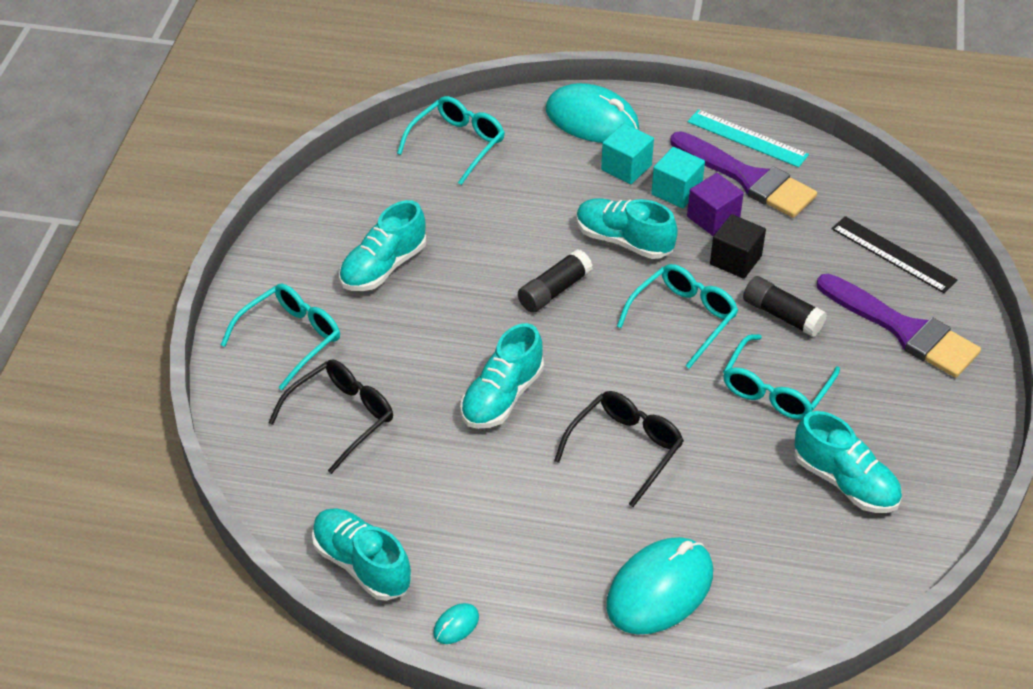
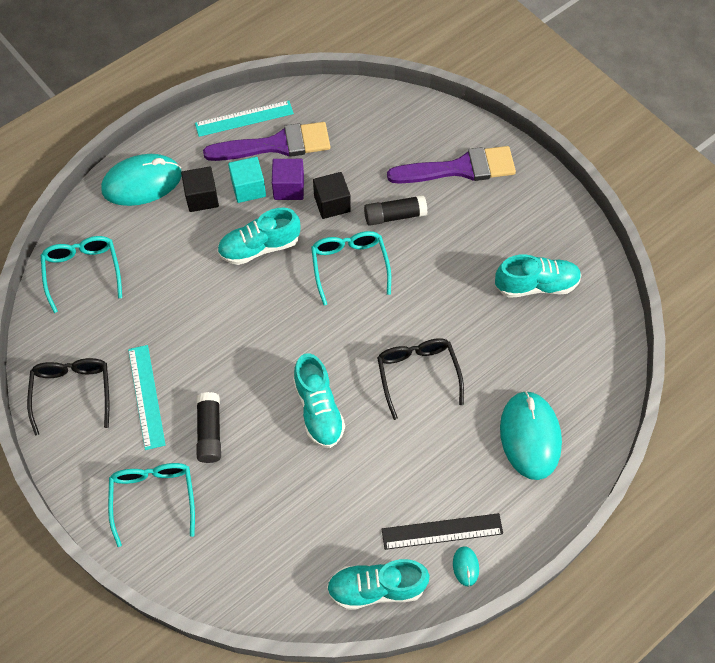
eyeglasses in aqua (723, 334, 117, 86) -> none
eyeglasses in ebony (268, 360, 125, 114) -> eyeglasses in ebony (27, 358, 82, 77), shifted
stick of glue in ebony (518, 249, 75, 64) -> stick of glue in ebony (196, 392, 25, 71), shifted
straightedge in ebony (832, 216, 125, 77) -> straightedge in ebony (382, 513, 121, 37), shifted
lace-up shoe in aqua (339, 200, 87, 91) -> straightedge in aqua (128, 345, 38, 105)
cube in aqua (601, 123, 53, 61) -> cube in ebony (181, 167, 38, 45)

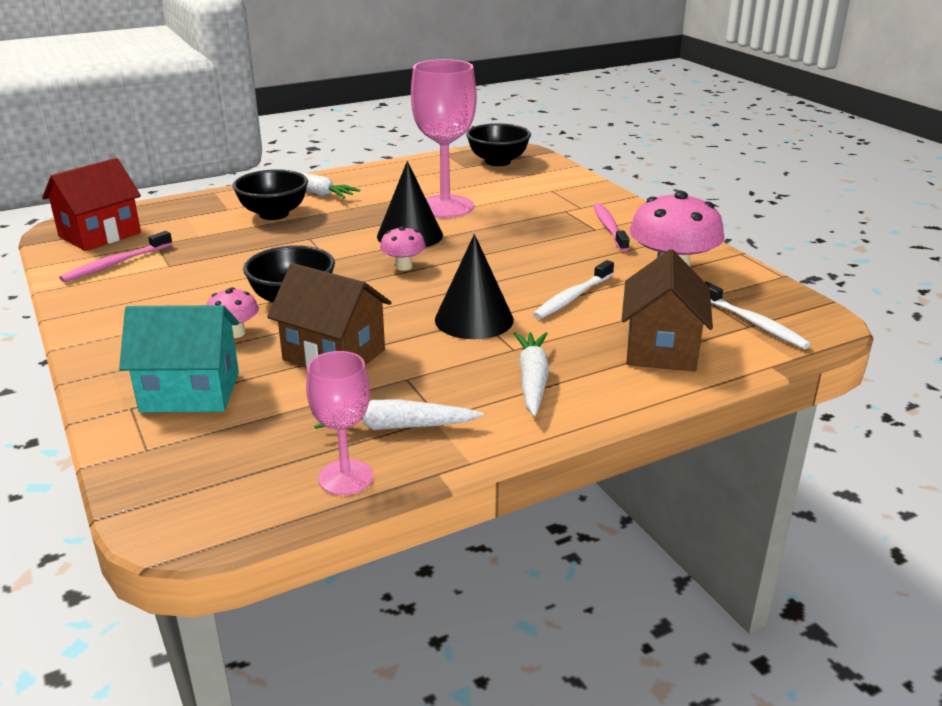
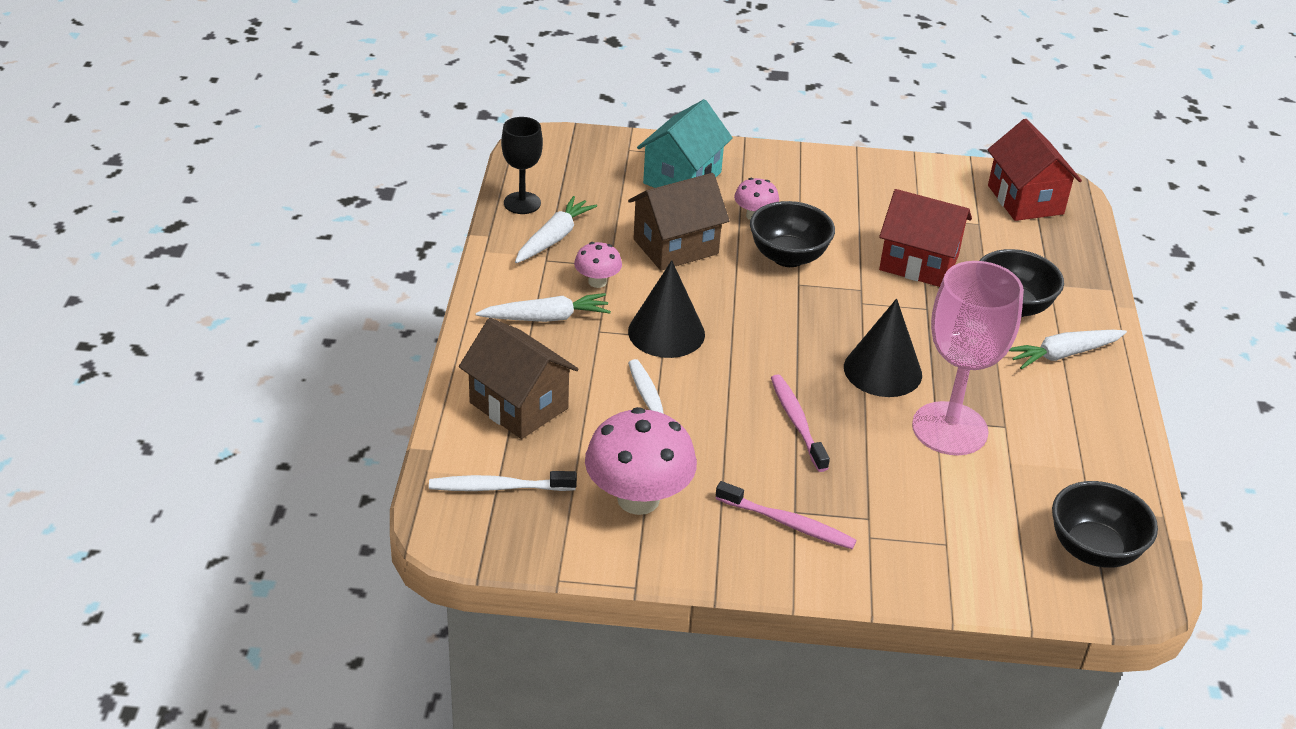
none -> house in red (879, 189, 93, 98)
toothbrush in pink (59, 231, 114, 51) -> toothbrush in pink (771, 374, 59, 98), shifted
fungus in pink (380, 226, 46, 45) -> fungus in pink (574, 242, 48, 46), shifted
wine glass in pink (306, 351, 67, 144) -> wine glass in ebony (501, 117, 42, 97)
toy carrot in pure white (513, 332, 36, 84) -> toy carrot in pure white (476, 293, 135, 29), 45 degrees counterclockwise

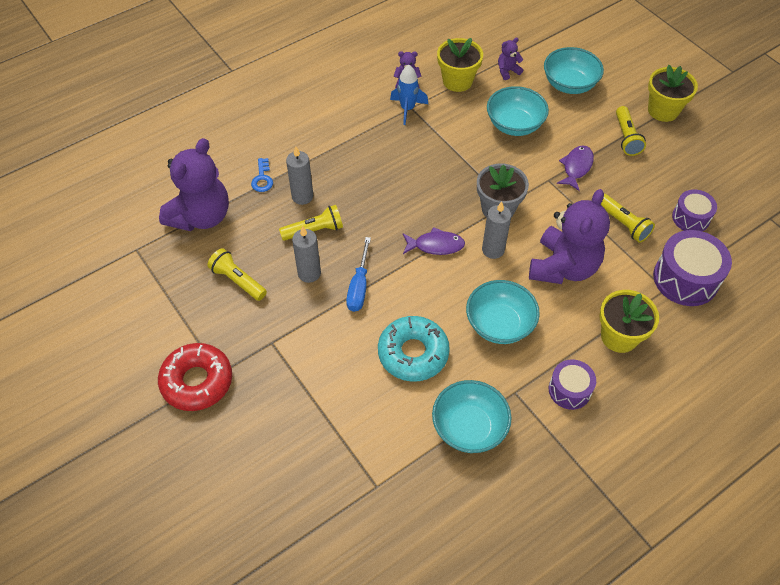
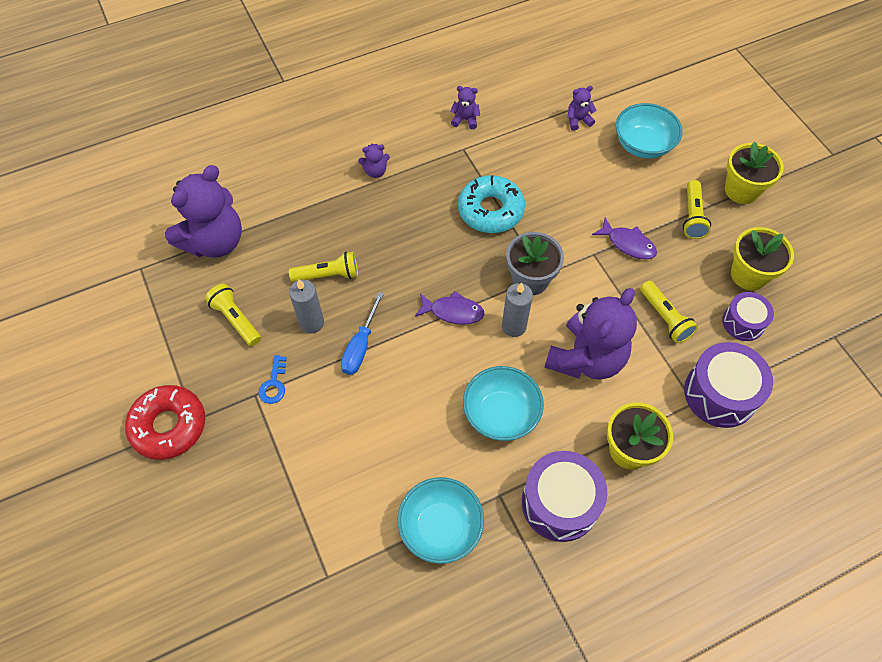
pillar candle in grey (286, 146, 27, 59) -> none
toy rocket in blue (390, 65, 38, 60) -> none
bowl in aqua (487, 86, 62, 50) -> none
none -> teddy in violet (358, 144, 32, 34)
door key in blue (251, 158, 22, 34) -> door key in blue (258, 355, 29, 49), shifted
doughnut in aqua (378, 316, 72, 66) -> doughnut in aqua (458, 175, 67, 58), shifted
flower pot in yellow (437, 38, 46, 54) -> flower pot in yellow (731, 227, 63, 63), shifted
toy fish in violet (557, 145, 37, 46) -> toy fish in violet (592, 217, 65, 43), 90 degrees clockwise
snare drum in violet (549, 359, 47, 51) -> snare drum in violet (522, 451, 85, 91), x1.65

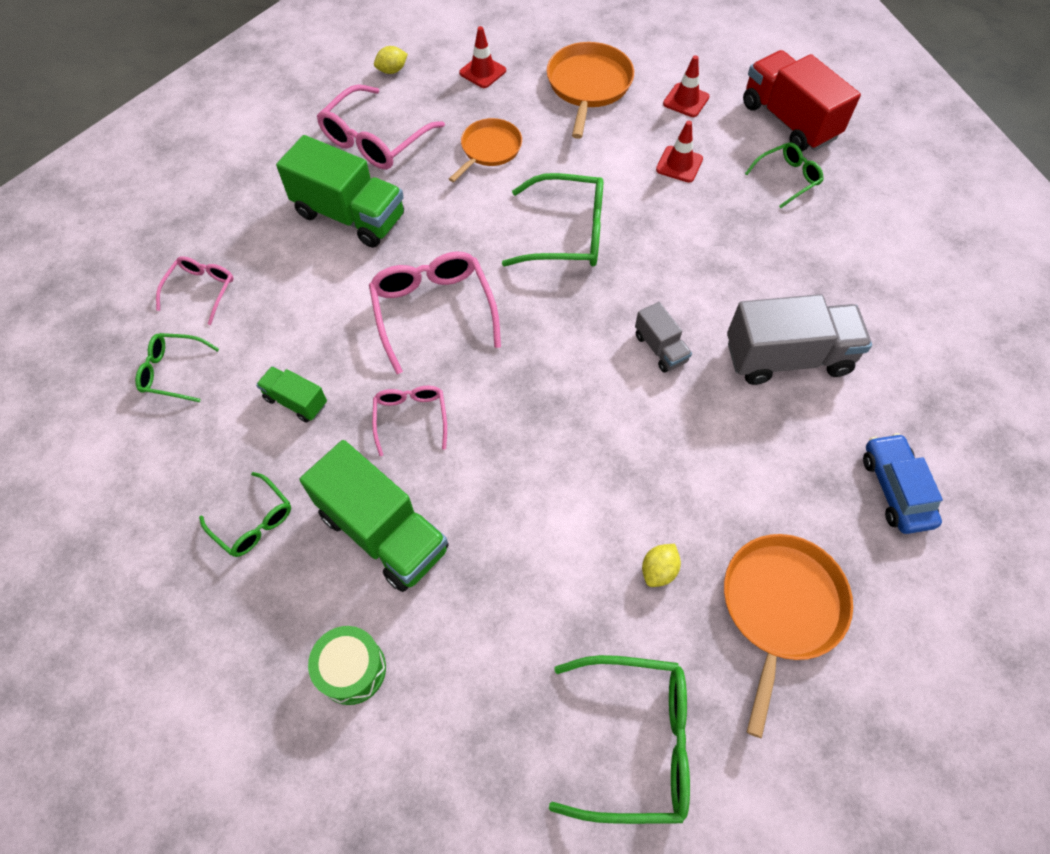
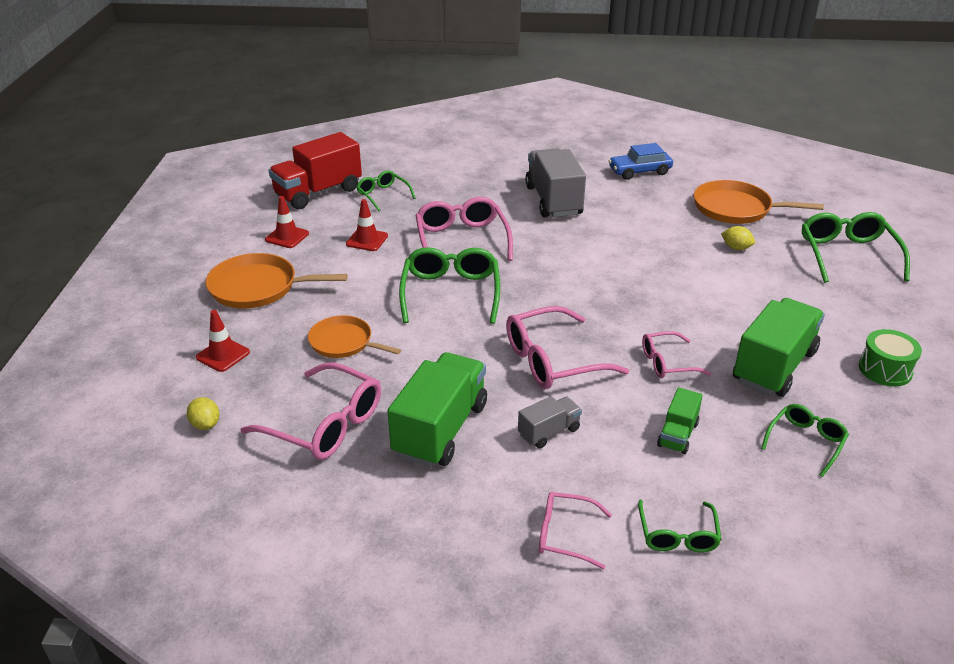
none -> eyeglasses in pink (415, 197, 98, 64)
truck in grey (635, 302, 57, 71) -> truck in grey (518, 396, 64, 52), shifted

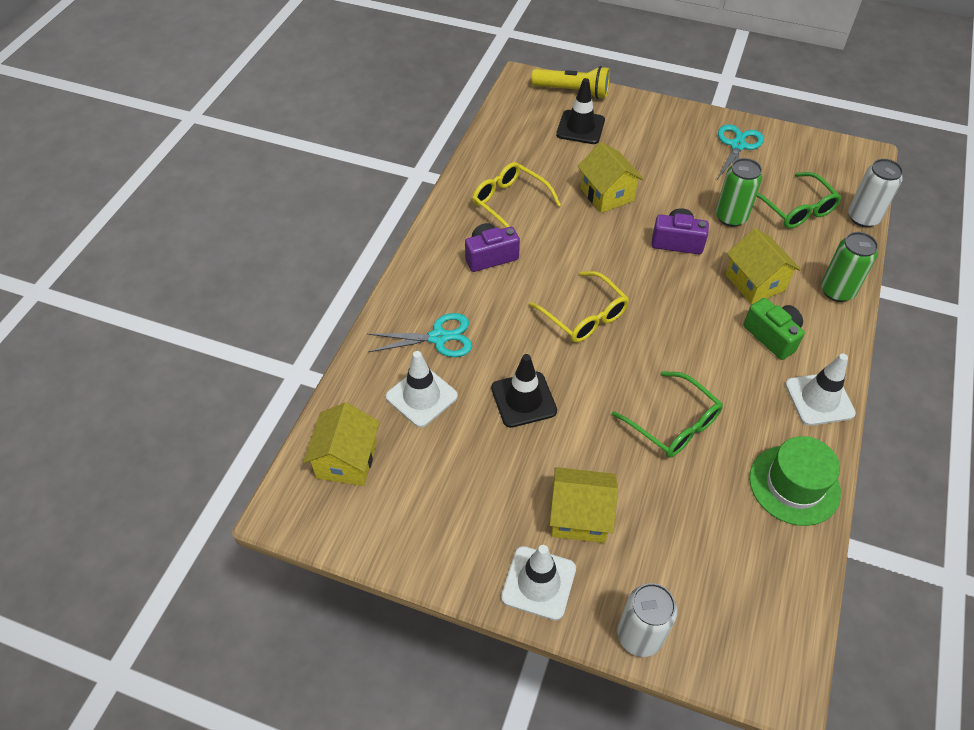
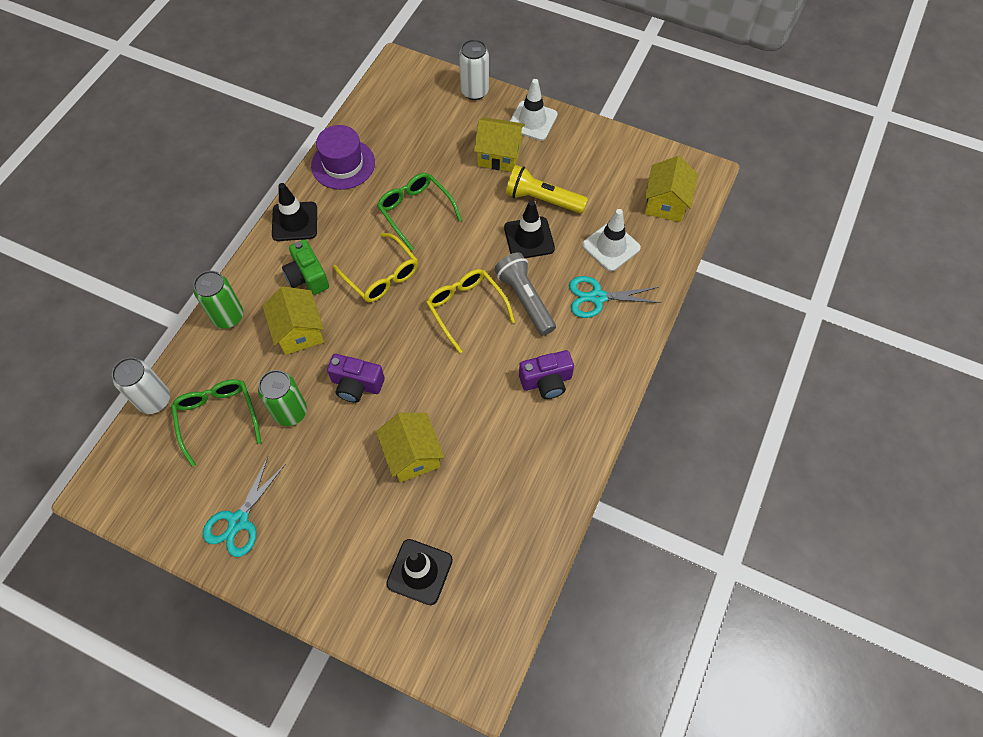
none -> pocket torch in grey (494, 252, 62, 84)
eyeglasses in yellow (472, 162, 89, 73) -> eyeglasses in yellow (333, 233, 85, 69), shifted
pocket torch in yellow (531, 66, 79, 33) -> pocket torch in yellow (506, 165, 82, 49), shifted
hat in green (749, 436, 92, 90) -> hat in violet (311, 125, 64, 65)
traffic cone in pure white (785, 354, 71, 72) -> traffic cone in ebony (272, 183, 45, 58)

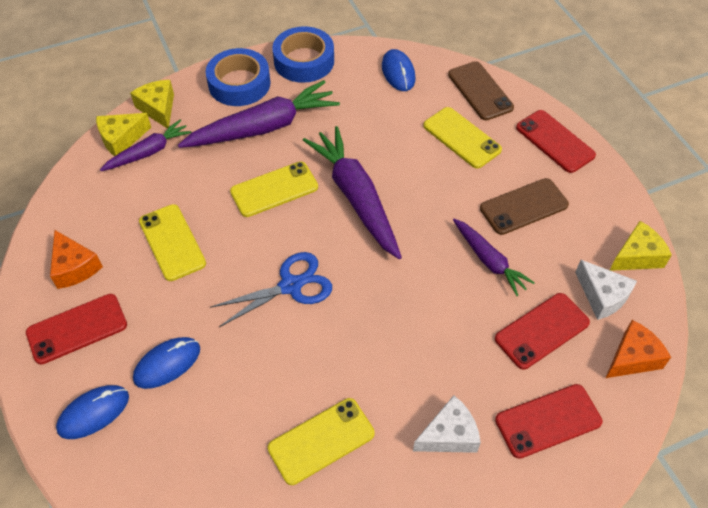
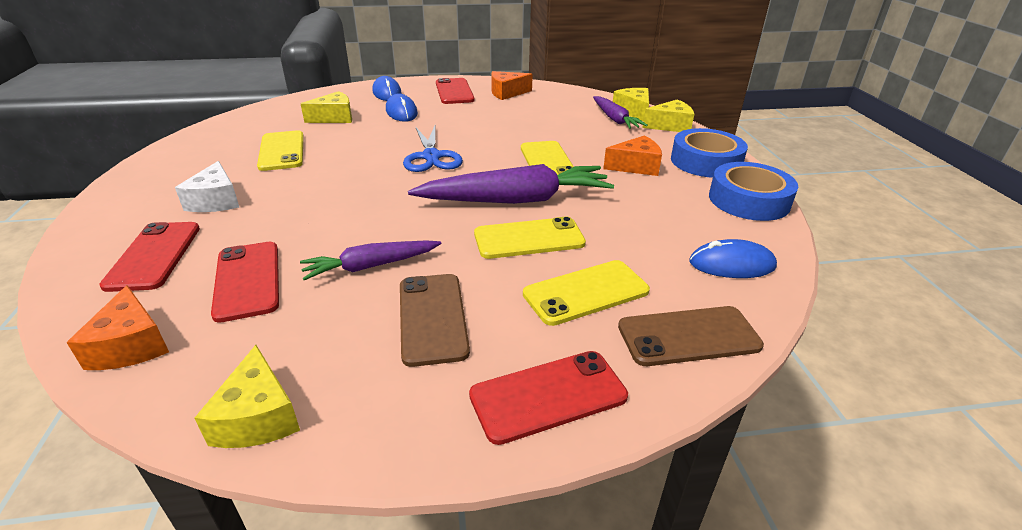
piece of cheese in pure white (575, 260, 62, 60) -> none
none -> piece of cheese in yellow (301, 91, 51, 32)
mobile phone in yellow (139, 204, 67, 77) -> mobile phone in yellow (474, 217, 112, 42), shifted
toy carrot in violet (178, 80, 162, 68) -> piece of cheese in orange-coloured (603, 136, 59, 40)

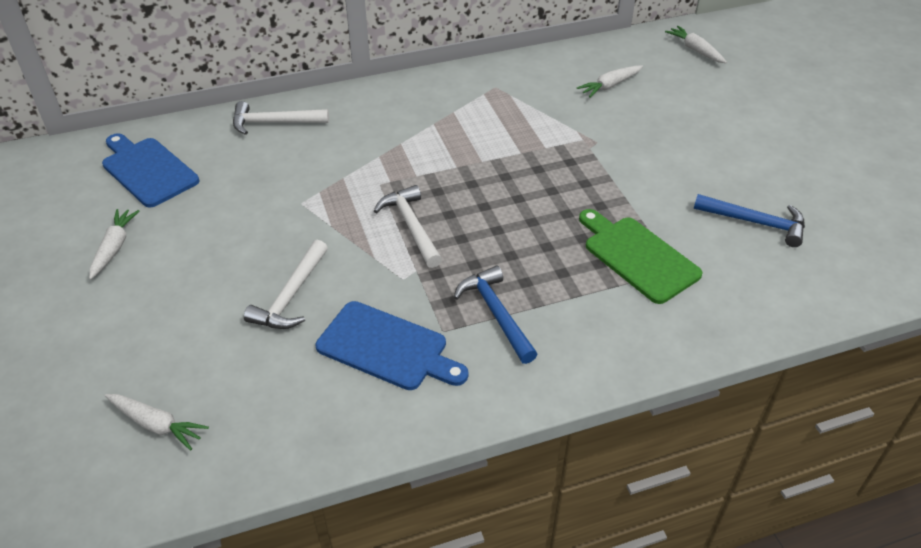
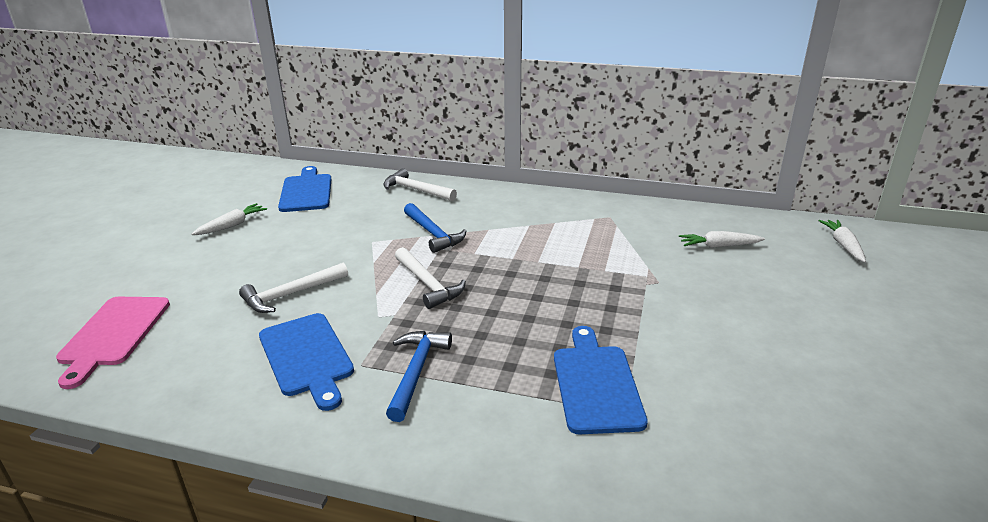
hammer in blue (694, 194, 111, 53) -> hammer in blue (404, 203, 62, 50), shifted
toy carrot in pure white (105, 394, 104, 56) -> bread board in pink (56, 297, 114, 92)
bread board in green (579, 209, 124, 95) -> bread board in blue (554, 326, 94, 108)
hammer in pure white (374, 185, 68, 83) -> hammer in pure white (395, 247, 71, 62), 135 degrees clockwise

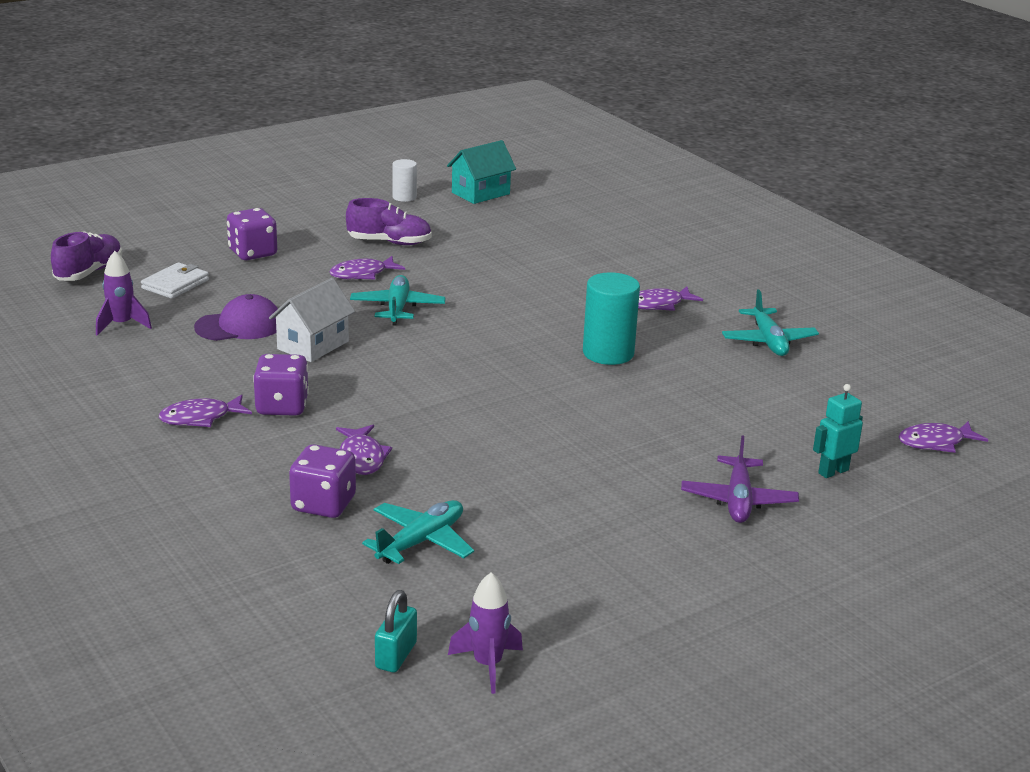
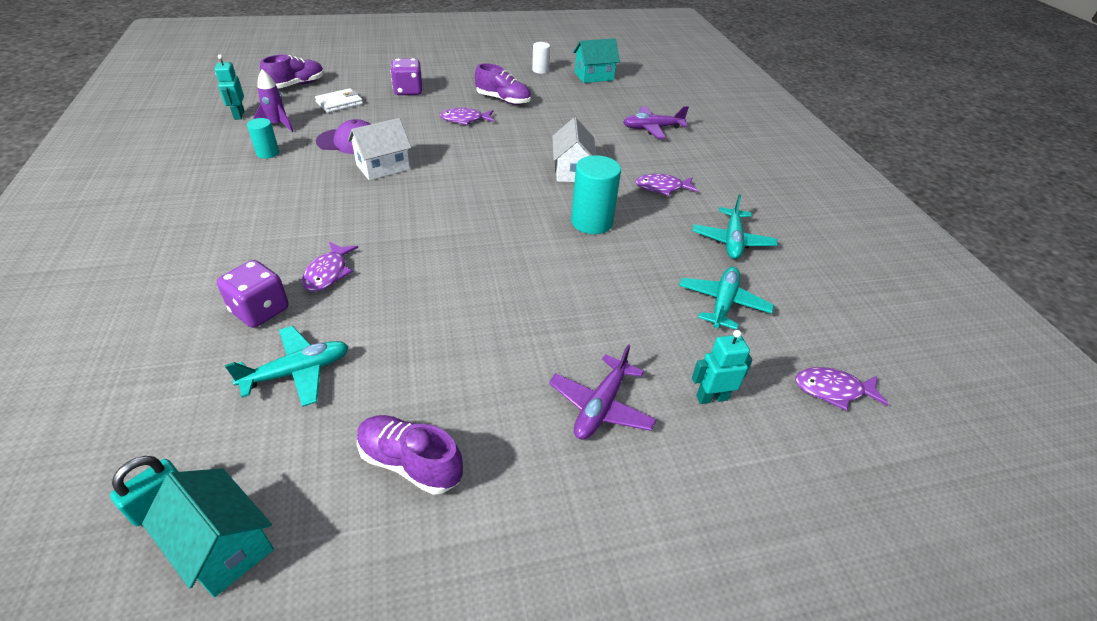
toy fish in violet (159, 395, 93, 32) -> none
game die in violet (253, 354, 56, 62) -> none
none -> toy robot in aqua (215, 54, 29, 66)
none -> cylinder shape in aqua (247, 118, 32, 41)
none -> lace-up shoe in violet (357, 415, 106, 80)
none -> house in pure white (552, 117, 45, 65)
none -> toy plane in violet (623, 106, 66, 33)
toy plane in aqua (350, 275, 96, 51) -> toy plane in aqua (679, 267, 95, 63), shifted
toy rocket in violet (448, 572, 75, 122) -> house in aqua (142, 468, 132, 129)

